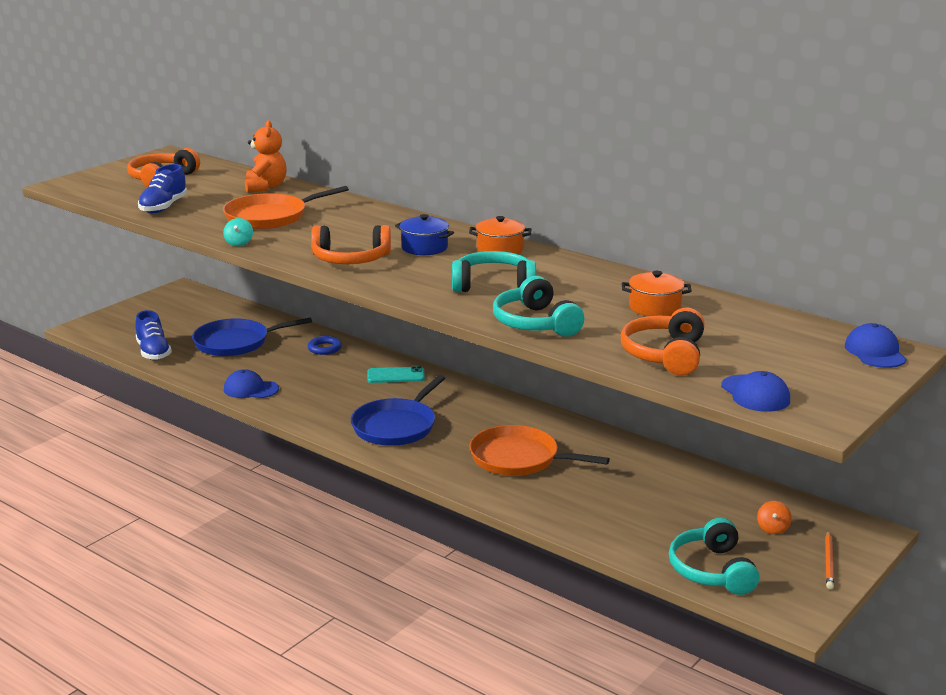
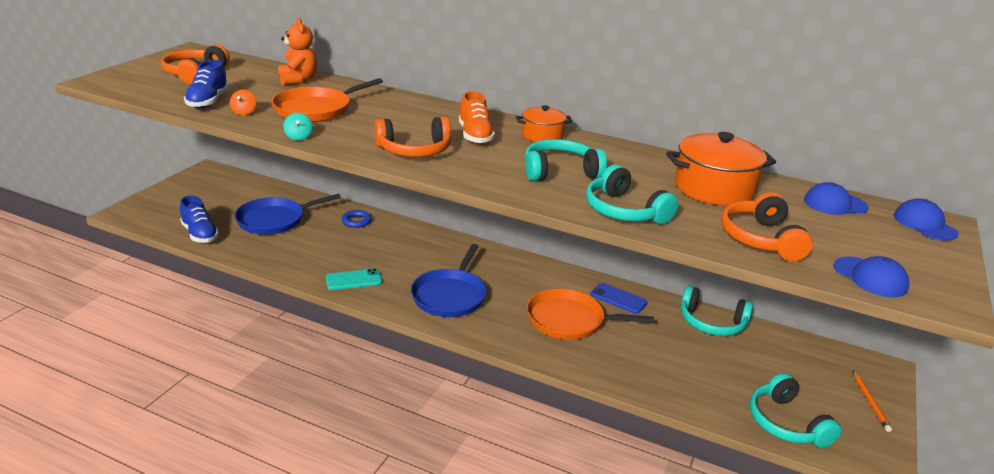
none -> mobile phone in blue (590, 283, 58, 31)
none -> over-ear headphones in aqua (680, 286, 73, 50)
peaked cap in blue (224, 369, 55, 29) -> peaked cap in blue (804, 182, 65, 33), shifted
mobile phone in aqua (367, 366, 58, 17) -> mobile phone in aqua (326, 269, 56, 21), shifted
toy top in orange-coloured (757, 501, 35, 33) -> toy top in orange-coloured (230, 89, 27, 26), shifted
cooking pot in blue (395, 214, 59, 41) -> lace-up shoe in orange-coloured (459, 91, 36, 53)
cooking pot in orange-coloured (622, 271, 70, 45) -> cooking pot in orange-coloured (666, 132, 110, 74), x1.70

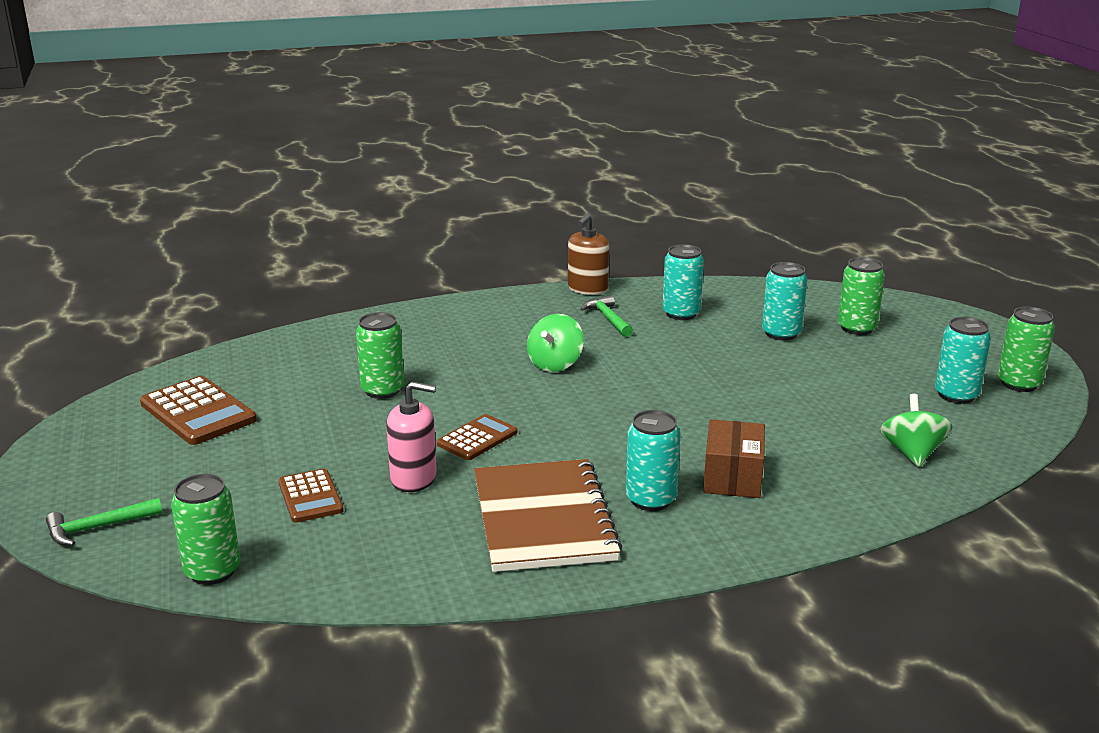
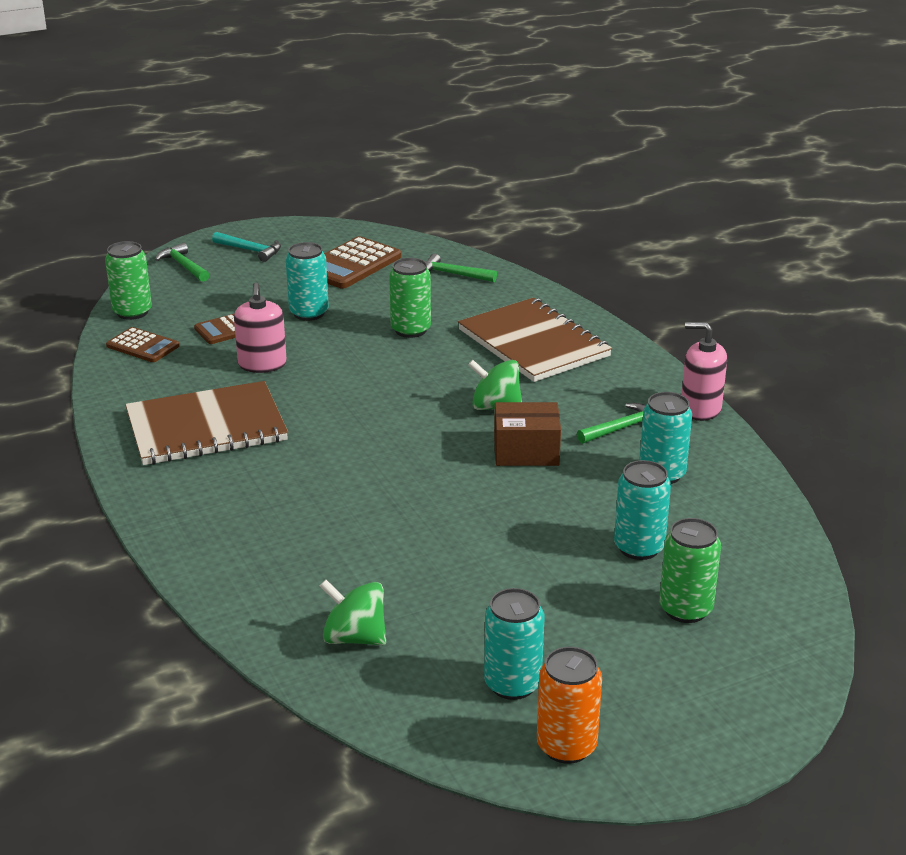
none -> hammer in aqua (212, 232, 69, 30)
none -> hammer in green (426, 254, 71, 28)
none -> notebook in brown (458, 298, 154, 84)
adding machine in brown (437, 414, 80, 46) -> adding machine in brown (106, 327, 73, 35), shifted
soda can in aqua (626, 410, 55, 101) -> soda can in aqua (286, 242, 43, 79), shifted
box in brown (703, 419, 62, 79) -> box in brown (494, 402, 67, 64), shifted
pump bottle in brown (568, 213, 41, 82) -> pump bottle in pink (682, 322, 45, 99)
soda can in green (998, 307, 57, 85) -> soda can in orange-coloured (537, 647, 65, 117)
toy top in green (880, 394, 73, 73) -> toy top in green (320, 580, 66, 65), 150 degrees counterclockwise

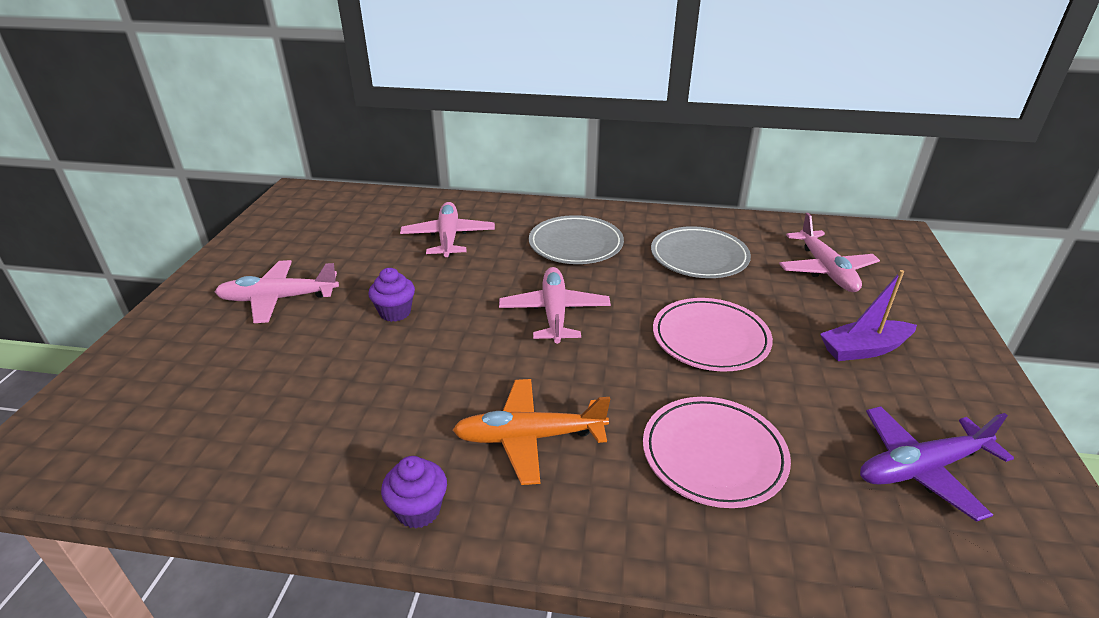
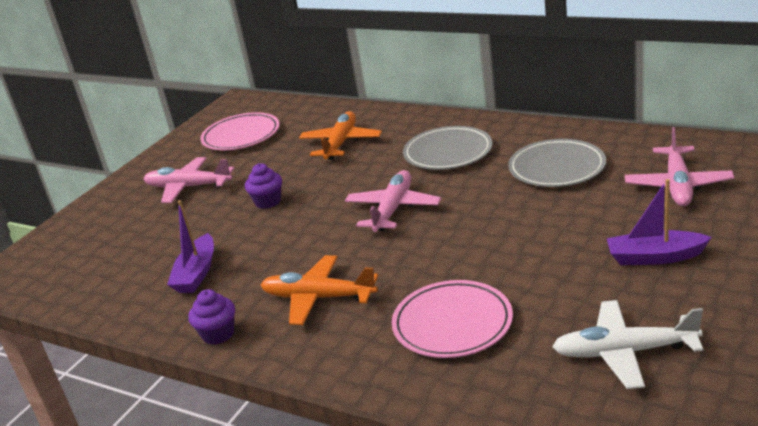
none -> toy boat in violet (167, 200, 47, 93)
plate in pink (653, 298, 120, 73) -> plate in pink (200, 112, 80, 38), shifted
toy plane in pink (400, 202, 95, 55) -> toy plane in orange-coloured (299, 111, 83, 49)
toy plane in violet (860, 406, 154, 116) -> toy plane in pure white (552, 300, 151, 89)

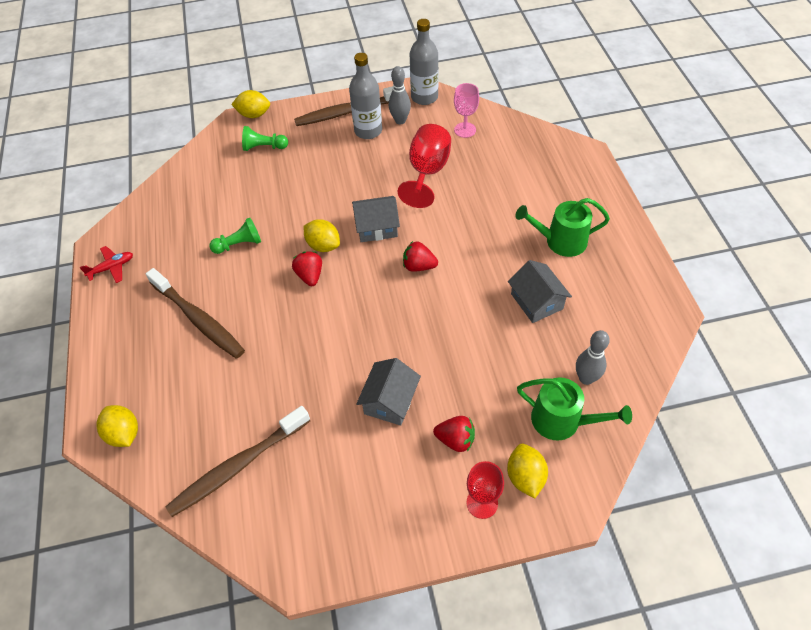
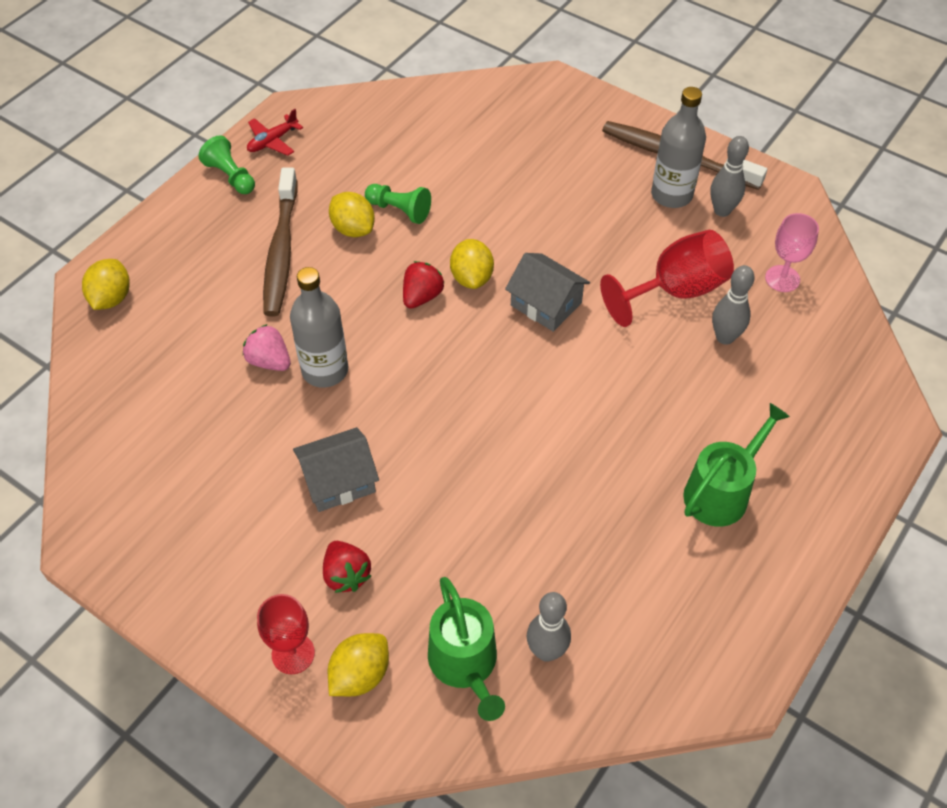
toothbrush in brown (165, 406, 145, 111) -> none
berry in red (403, 241, 35, 31) -> none
house in grey (508, 260, 64, 63) -> none
none -> berry in pink (243, 324, 48, 47)
none -> tenpin in grey (712, 265, 43, 80)
citrus fruit in yellow (231, 90, 39, 28) -> citrus fruit in yellow (329, 192, 46, 45), shifted
chess pawn in green (242, 126, 46, 25) -> chess pawn in green (198, 135, 57, 59), shifted
drink bottle in grey (410, 19, 28, 86) -> drink bottle in grey (290, 267, 58, 121), shifted
toy plane in red (79, 246, 54, 37) -> toy plane in red (247, 109, 56, 47), 120 degrees clockwise
watering can in green (515, 198, 95, 59) -> watering can in green (683, 403, 107, 124), 90 degrees clockwise

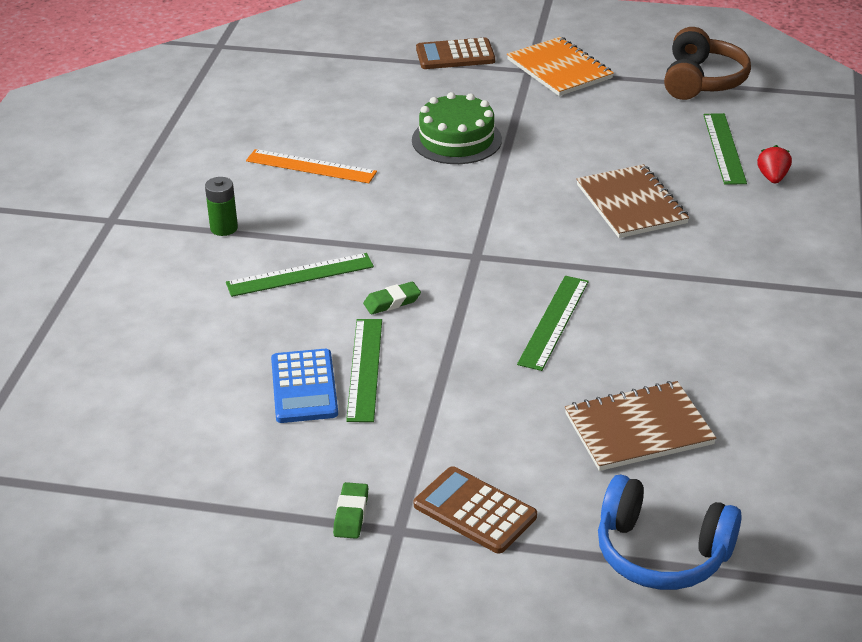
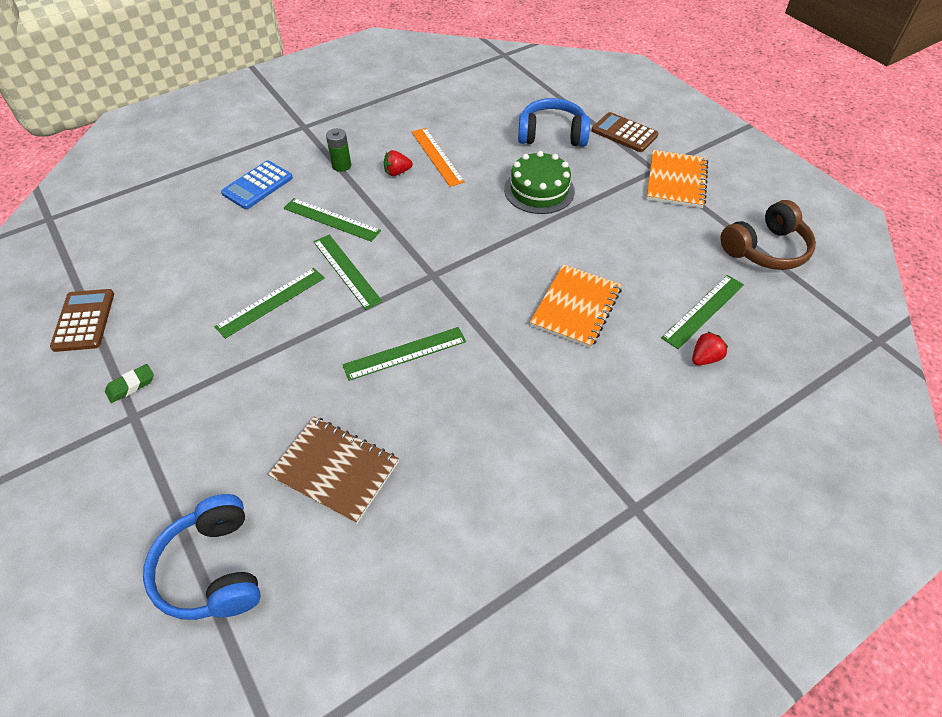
none -> berry in red (384, 150, 29, 26)
none -> over-ear headphones in blue (518, 98, 72, 49)
adding machine in blue (271, 349, 67, 74) -> adding machine in blue (221, 161, 72, 48), shifted
adding machine in brown (414, 466, 123, 88) -> adding machine in brown (50, 289, 64, 63), shifted
eraser in green (363, 282, 58, 32) -> straightedge in green (313, 235, 70, 75)
notebook in brown (576, 164, 113, 74) -> notebook in orange-coloured (530, 264, 92, 84)

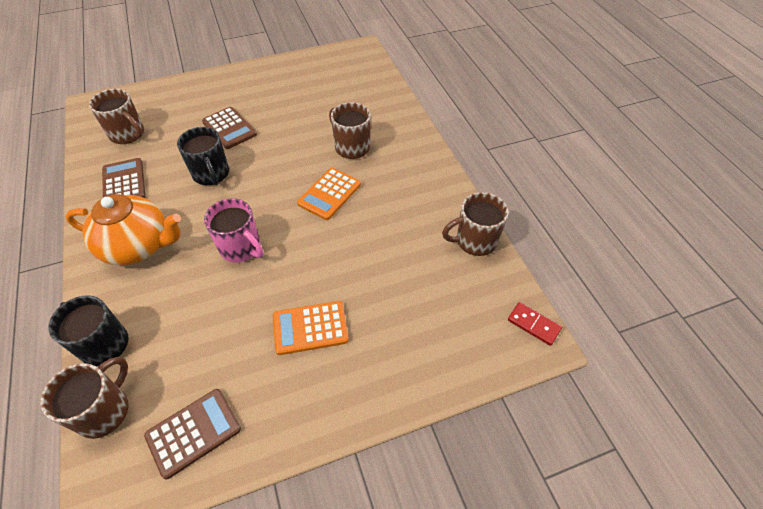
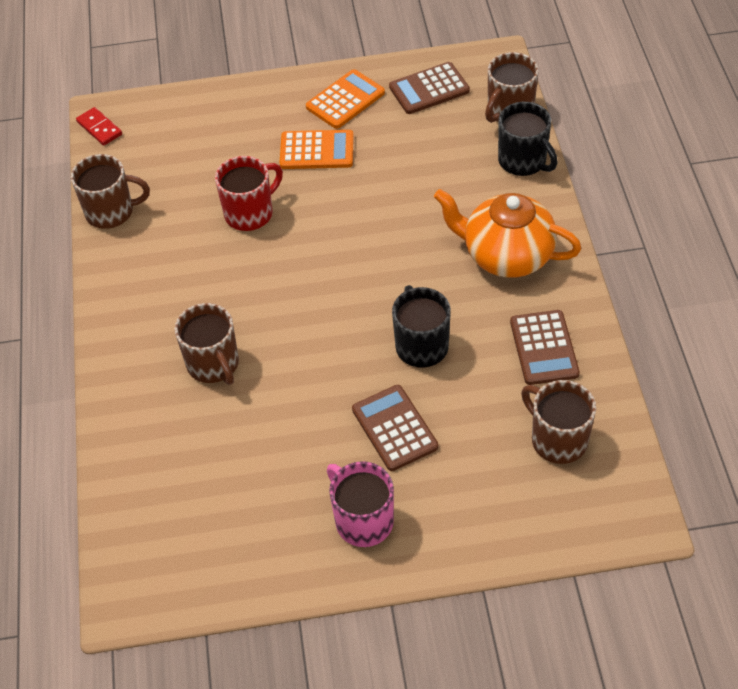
none -> mug in red (215, 156, 68, 75)
mug in pink (204, 198, 59, 65) -> mug in pink (327, 461, 67, 86), shifted
adding machine in orange-coloured (297, 168, 64, 52) -> adding machine in orange-coloured (306, 69, 79, 60), shifted

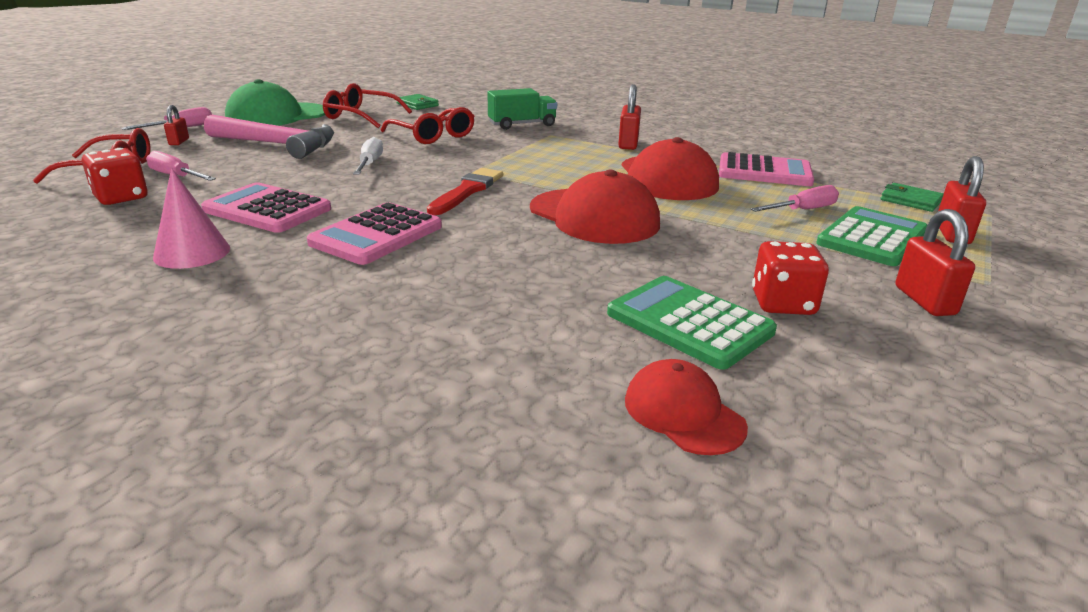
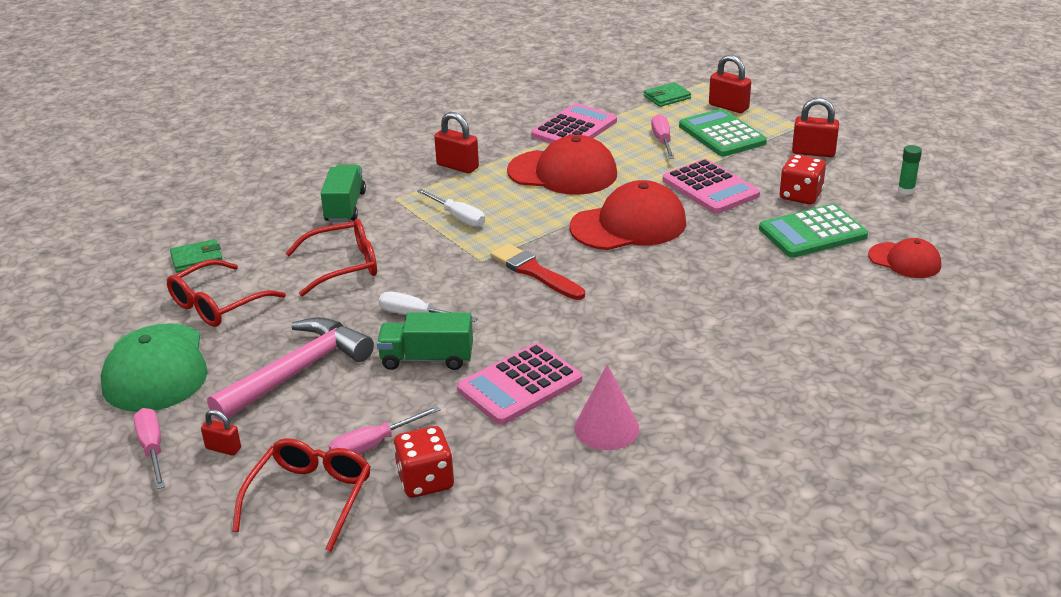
none -> truck in green (377, 312, 96, 58)
none -> screwdriver in pure white (417, 189, 68, 38)
none -> stick of glue in green (898, 145, 24, 50)
adding machine in pink (307, 202, 135, 63) -> adding machine in pink (663, 159, 97, 55), shifted
peaked cap in red (625, 359, 123, 96) -> peaked cap in red (868, 238, 73, 40), 135 degrees counterclockwise

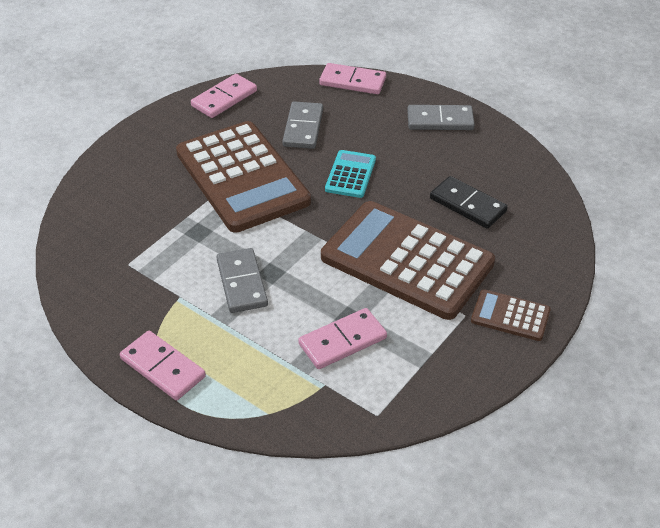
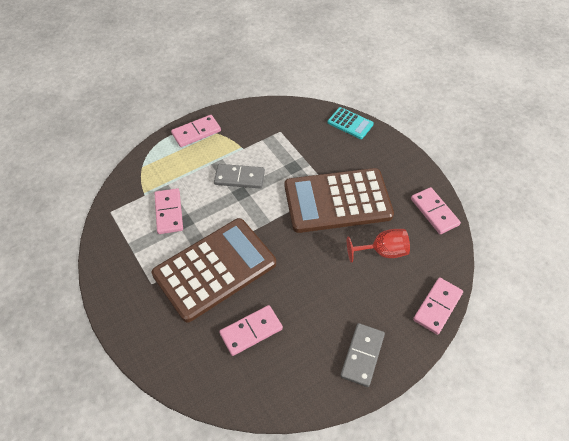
adding machine in brown (471, 289, 80, 52) -> none
adding machine in aqua (325, 150, 51, 48) -> adding machine in aqua (328, 107, 46, 32), shifted
domino piece in grey (282, 102, 41, 47) -> wine glass in red (347, 229, 63, 34)
domino piece in ebony (430, 176, 78, 53) -> domino piece in pink (219, 305, 64, 51)

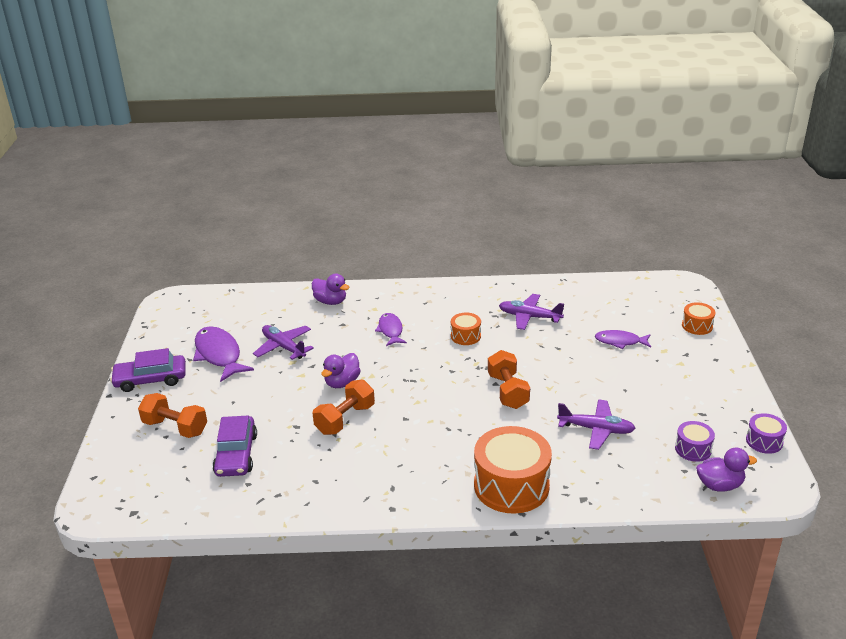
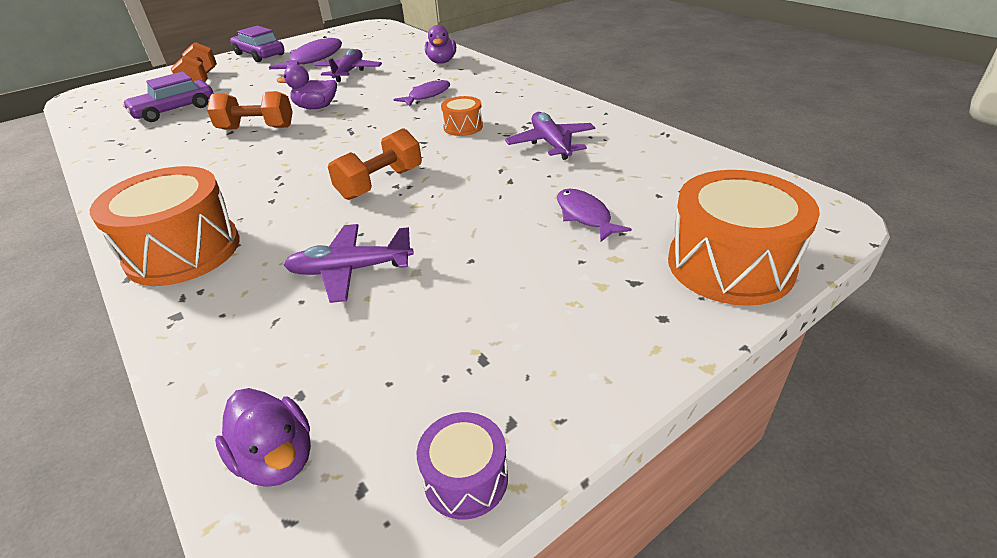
snare drum in violet (675, 421, 40, 41) -> none
toy plane in violet (557, 399, 79, 51) -> toy plane in violet (284, 224, 130, 79), 105 degrees clockwise
snare drum in orange-coloured (682, 302, 33, 33) -> snare drum in orange-coloured (668, 170, 152, 136), x2.03

